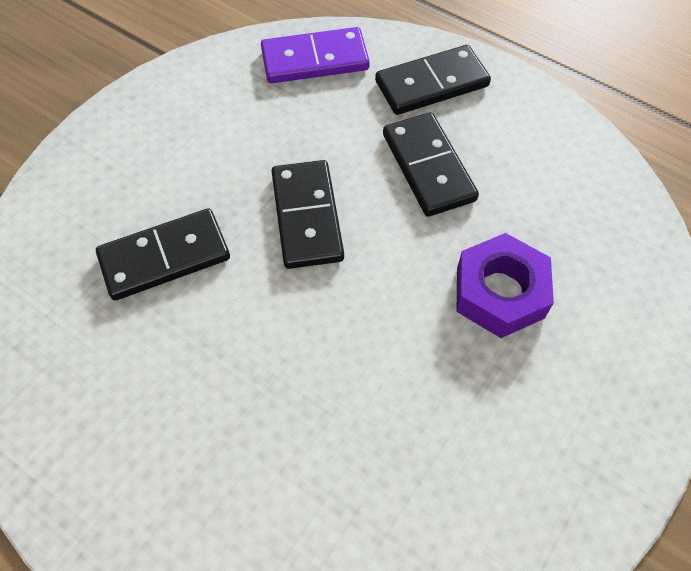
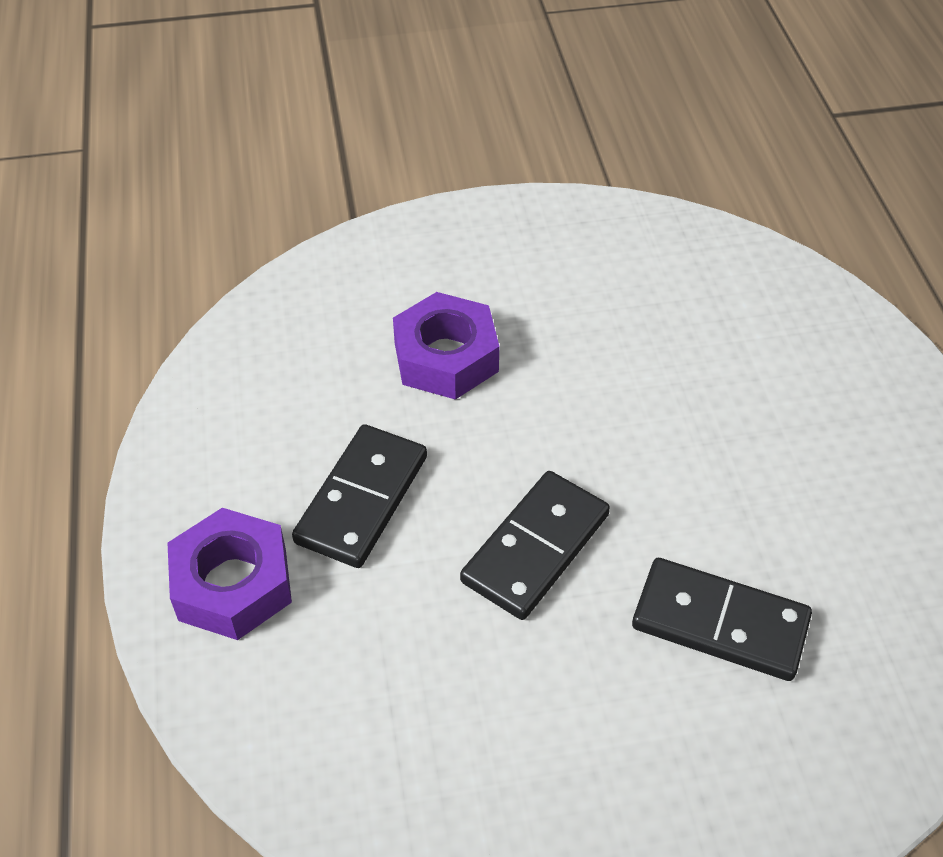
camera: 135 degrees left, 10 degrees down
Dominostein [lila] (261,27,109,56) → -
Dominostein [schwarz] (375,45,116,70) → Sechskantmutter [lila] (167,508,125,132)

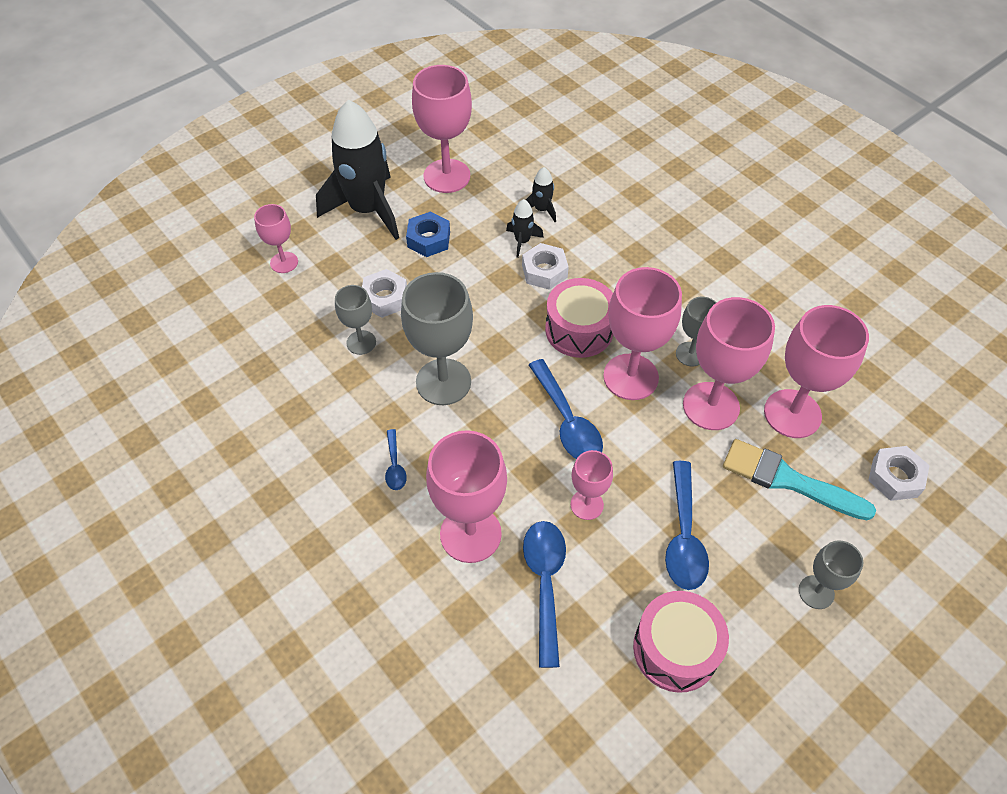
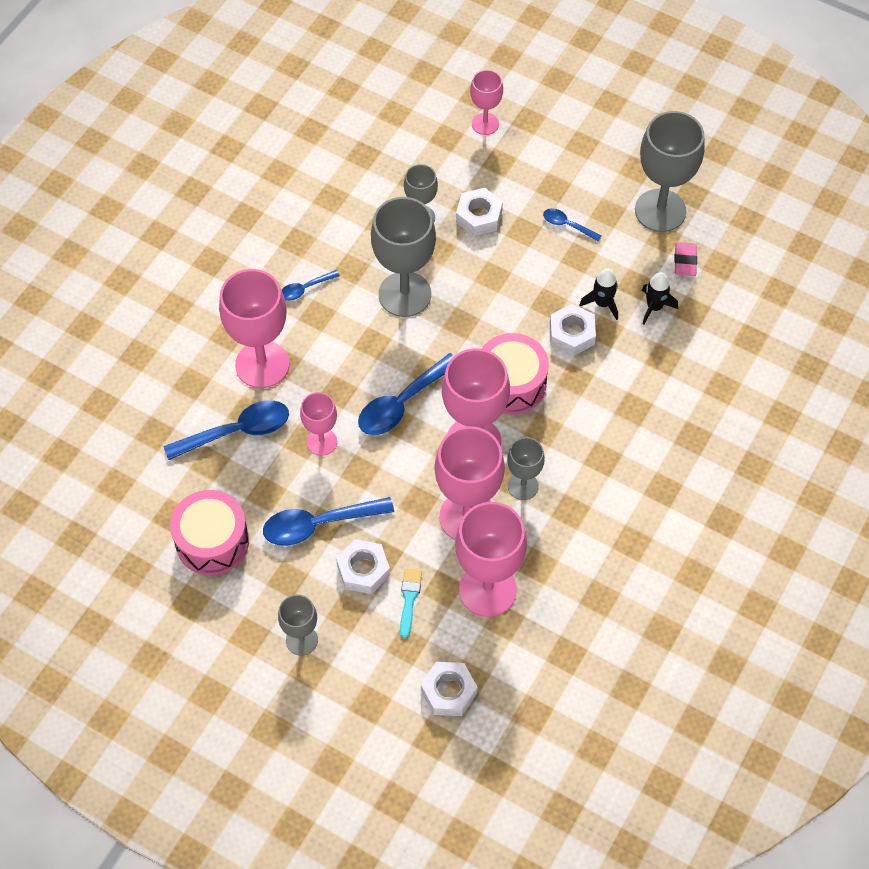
camera: 70 degrees right, 5 degrees up
Kelch [rosa] (412,65,60,128) → Kelch [grau] (635,111,70,121)
Rakete [schwarz] (316,100,83,140) → -
Sechskantmutter [blau] (406,212,44,45) → Löffel [blau] (543,208,58,33)
Pinsel [türkis] (723,439,153,81) → Pinsel [türkis] (400,568,22,71), x0.50
- → Radiergummi [rosa] (674,242,23,34)
- → Sechskantmutter [weiß] (336,539,54,55)

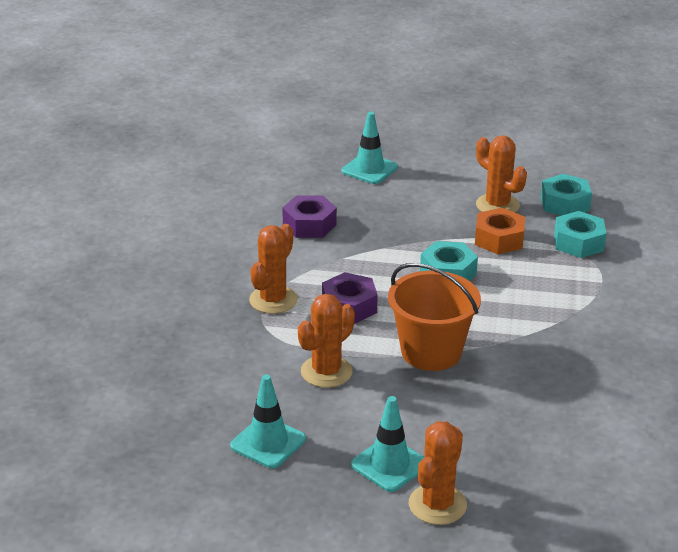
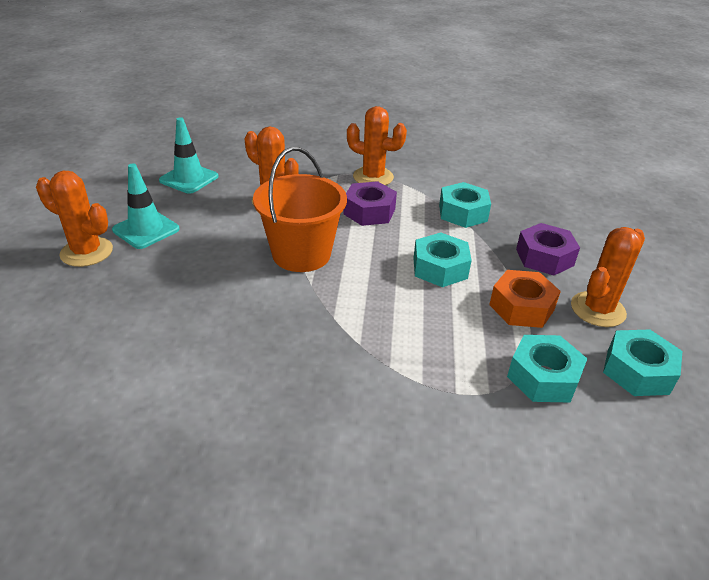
camera: 85 degrees right, 5 degrees up
Leitkegel [türkis] (342,112,56,72) → -
Sechskantmutter [lila] (282,195,55,43) → Sechskantmutter [lila] (516,223,64,52), moved
- → Sechskantmutter [türkis] (439,182,52,46)

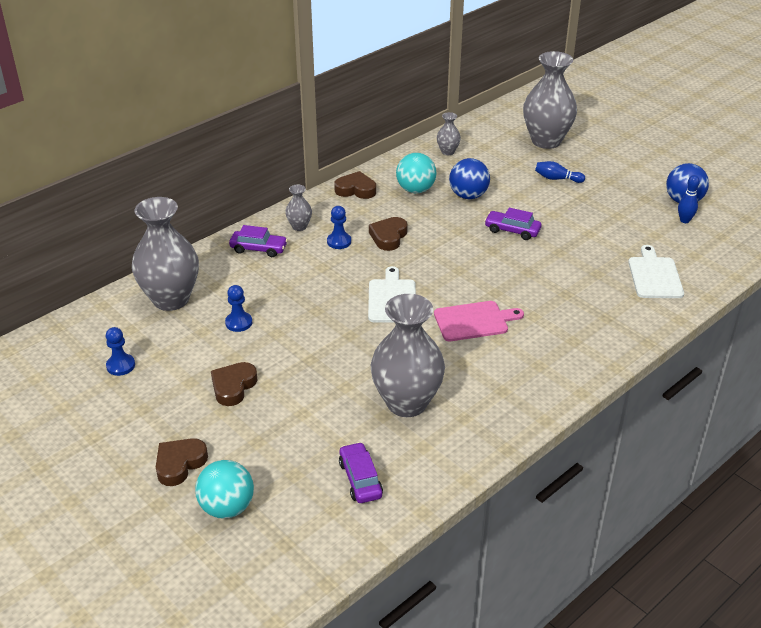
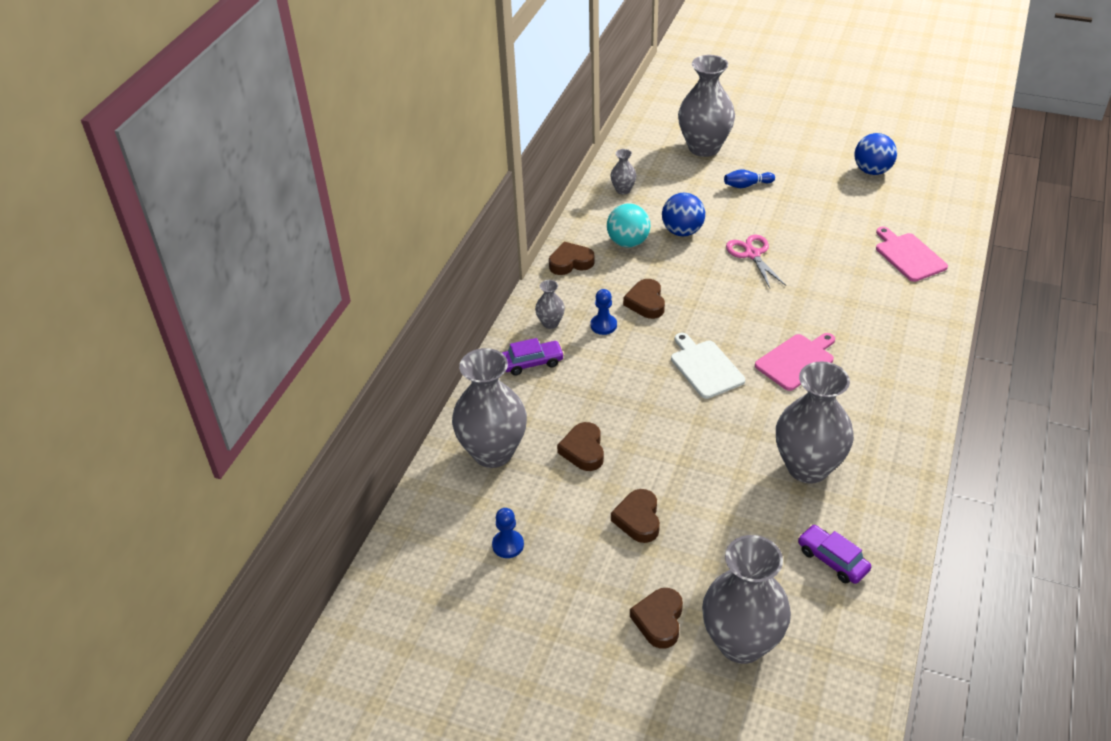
camera: 25 degrees left, 5 degrees up
Bowlingkegel [blau] (678,175,22,48) → -
Auto [lila] (484,208,57,32) → Schere [rosa] (726,235,60,53)
Schneidebrett [weiß] (628,245,56,53) → Schneidebrett [rosa] (876,227,72,55)
Bauer [blau] (225,285,27,47) → Herz [braun] (557,422,47,49)
Ball [türkis] (195,460,59,59) → Vase [grau] (702,535,89,129)

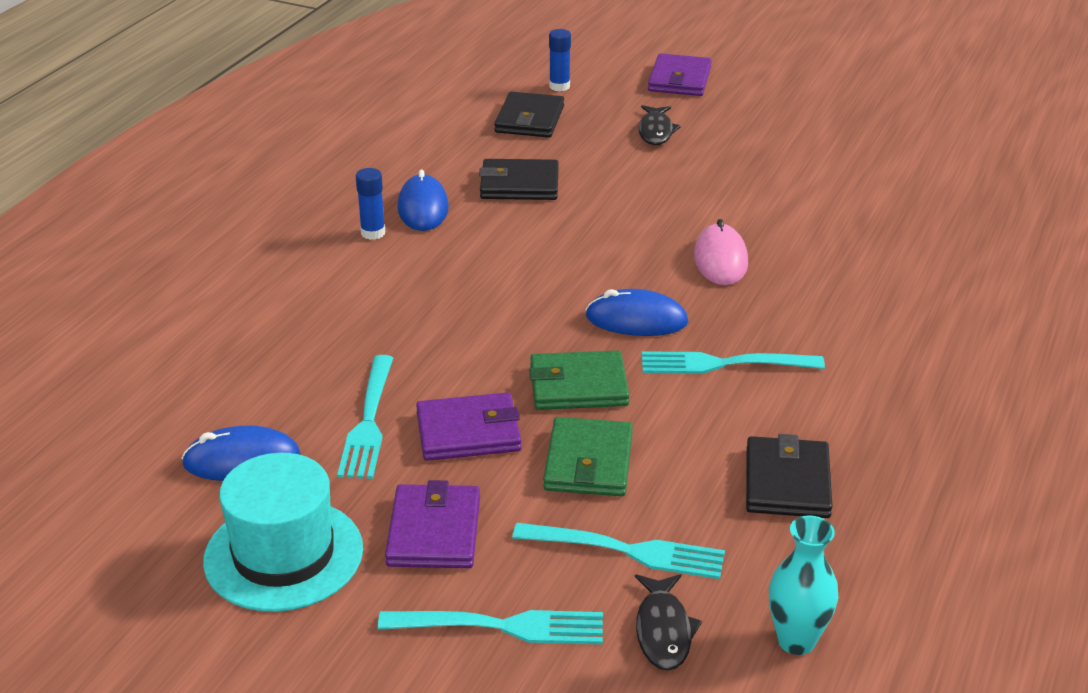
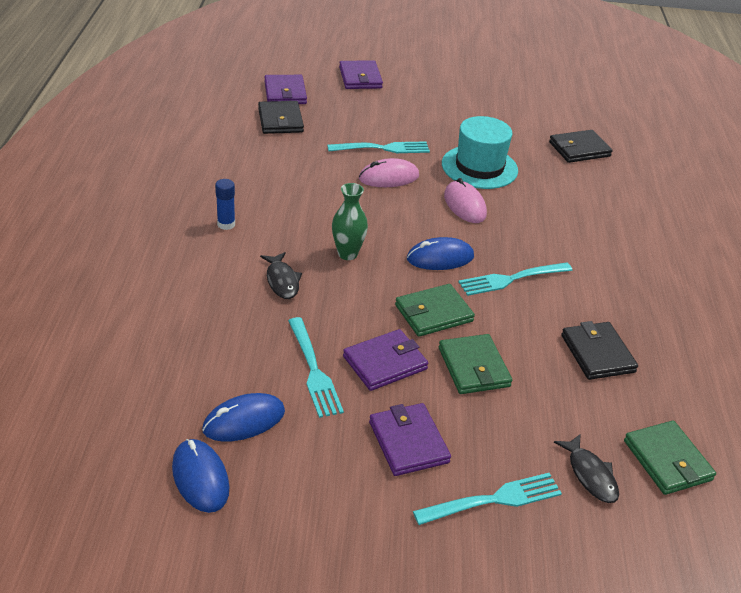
camera: 25 degrees left, 5 degrees up
Klebestift [blau] (549,29,22,62) → Geldbörse [lila] (264,75,43,29)
Fisch [schwarz] (638,105,43,40) → Fisch [schwarz] (260,252,42,47), moved
Geldbörse [schwarz] (479,159,80,41) → Geldbörse [schwarz] (549,130,64,33), moved
Computermaus [blau] (398,170,51,61) → Computermaus [blau] (172,439,57,74), moved
Hut [türkis] (203,453,160,159) → Hut [türkis] (442,116,76,73), moved
Vase [türkis] (769,515,70,140) → Geldbörse [grün] (624,421,92,74)
Gabel [türkis] (512,523,213,56) → Gabel [türkis] (327,141,103,12), moved
- → Computermaus [rosa] (359,158,60,29)
- → Vase [grün] (332,183,36,77)

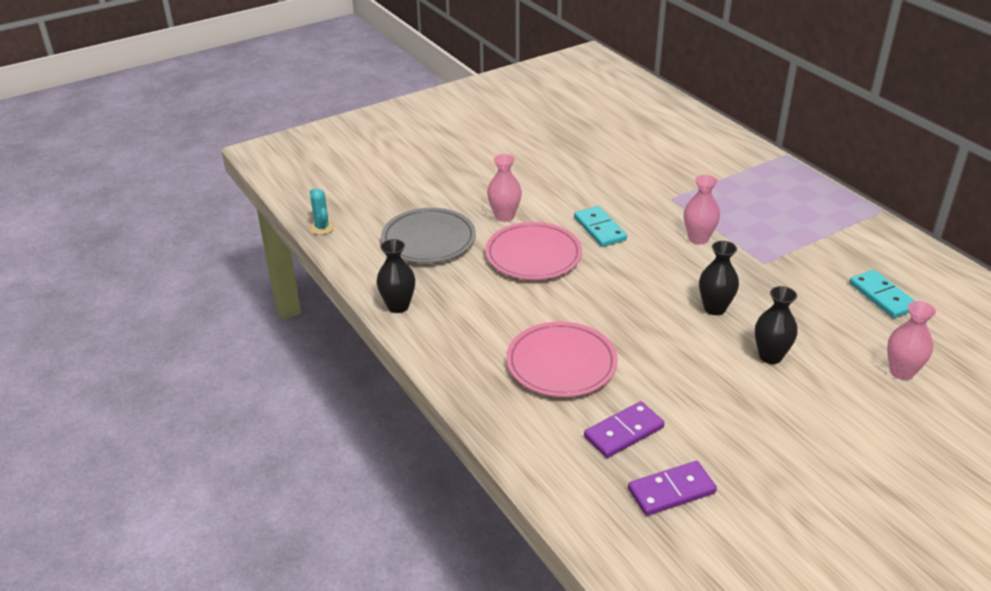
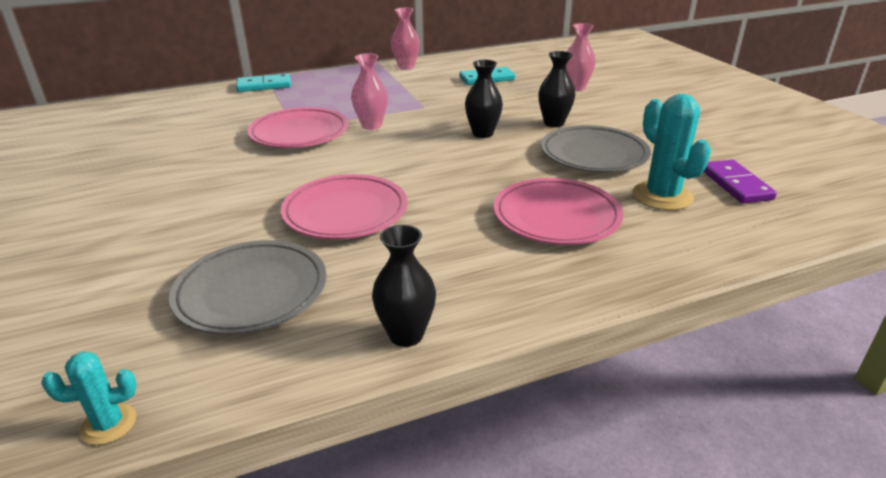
camera: 80 degrees left, 5 degrees down
Vase [rosa] (487,154,35,68) → Vase [rosa] (391,8,29,62), moved
Dominostein [türkis] (574,206,53,41) → Dominostein [türkis] (236,74,55,18), moved
Dominostein [lila] (584,401,81,57) → Kaktus [türkis] (633,94,78,116)
- → Teller [rosa] (247,107,101,41)
- → Teller [grau] (541,125,110,47)

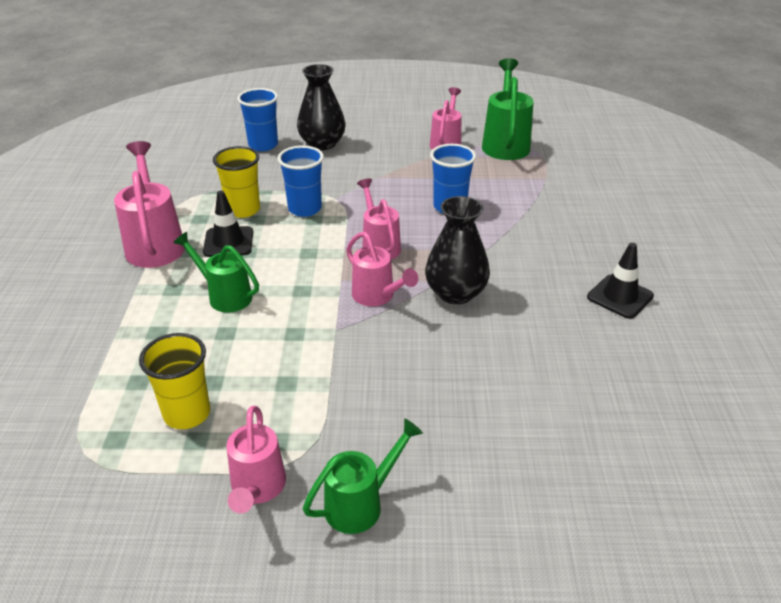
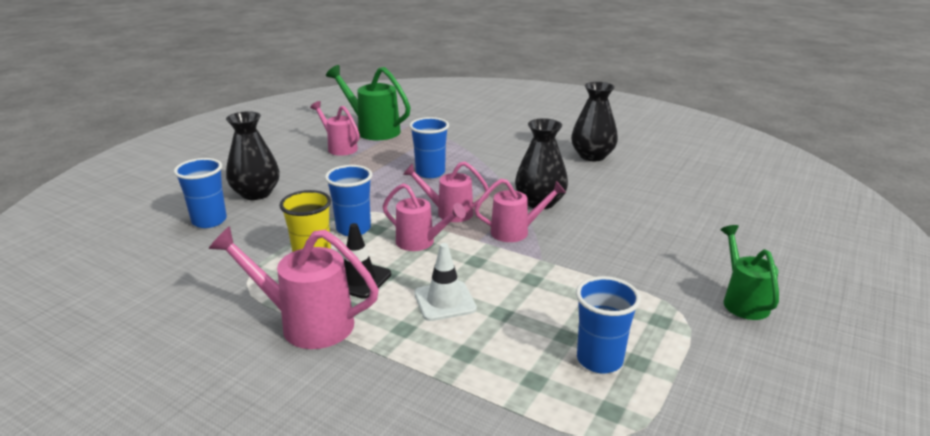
camera: 60 degrees left, 10 degrees down
Gießkanne [grün] (173,232,86,80) → Leitkegel [weiß] (414,243,63,78)
Leitkegel [schwarz] (587,243,67,76) → Vase [schwarz] (571,82,47,79)
Becher [gelb] (139,333,71,96) → Becher [blau] (576,276,65,97)
Gießkanne [rosa] (227,406,59,108) → Gießkanne [rosa] (382,183,84,68), moved

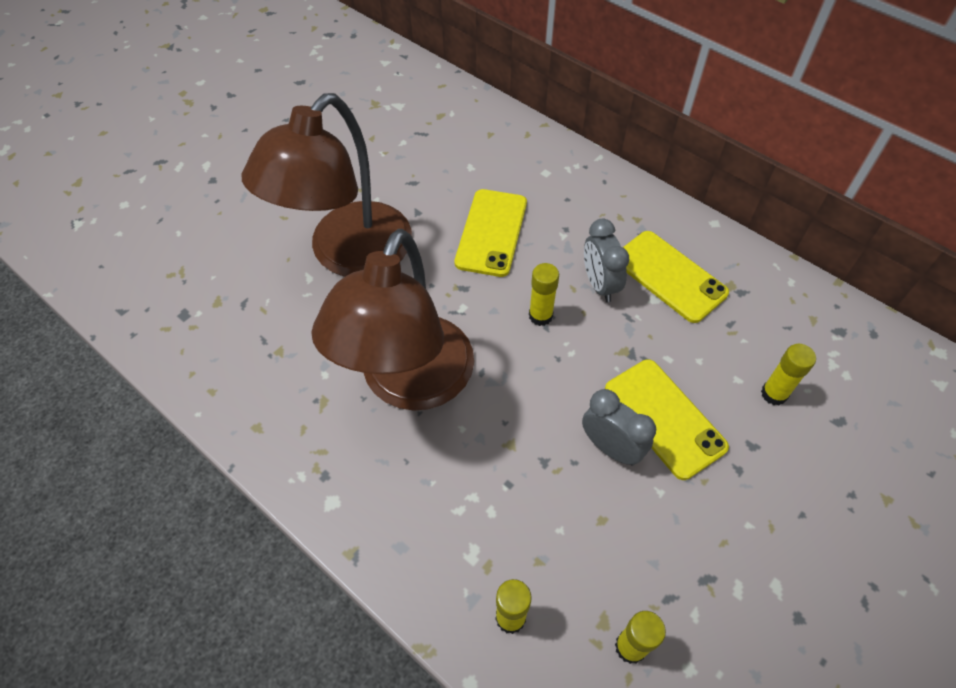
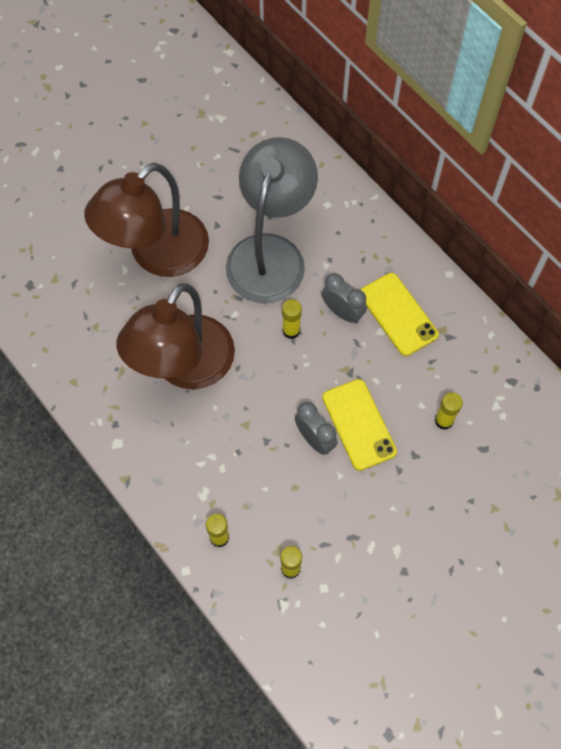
camera: 10 degrees right, 10 degrees up
Handy [gelb] (455,189,72,88) → Lampe [grau] (226,137,92,166)
Wecker [grau] (584,219,45,83) → Wecker [grau] (322,273,45,50), 135 degrees clockwise

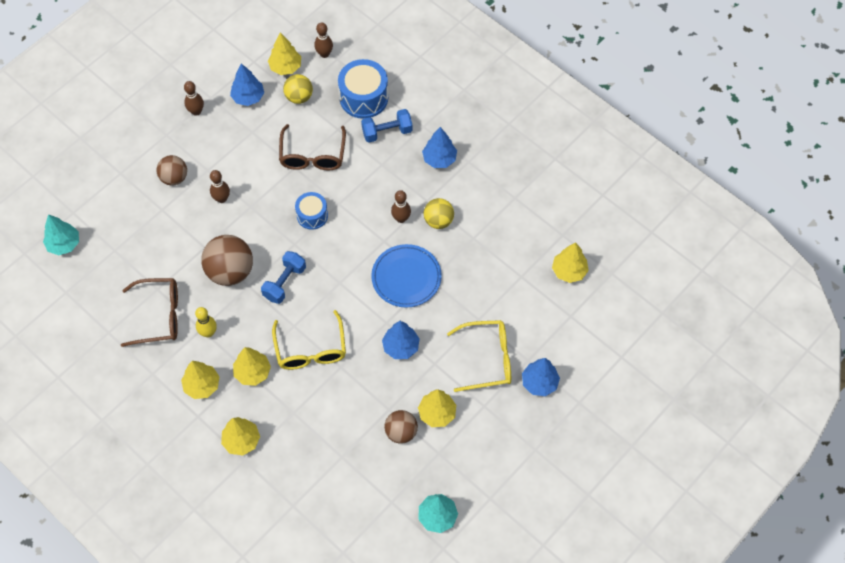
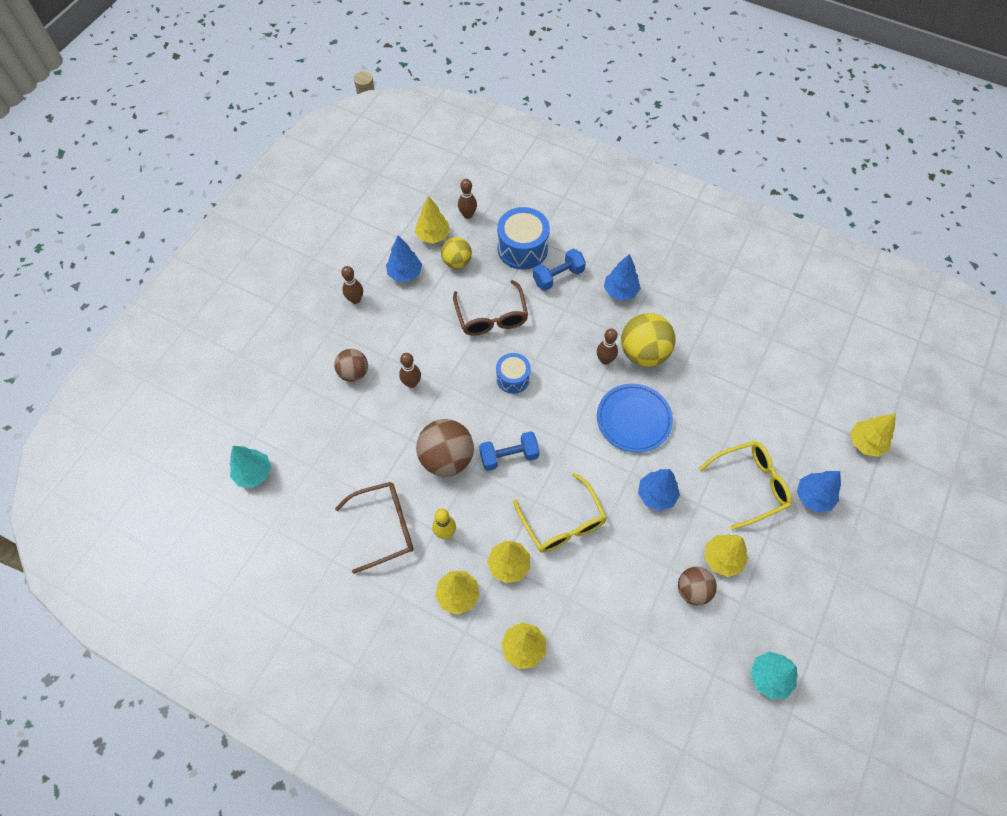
camera: 15 degrees left, 0 degrees up
Ball [gelb] (424,198,30,31) → Ball [gelb] (621,313,54,54), x1.62
Baum [gelb] (552,242,37,41) → Baum [gelb] (850,414,46,43), moved
Hantel [blau] (261,251,45,53) → Hantel [blau] (479,431,61,40), 60 degrees clockwise

